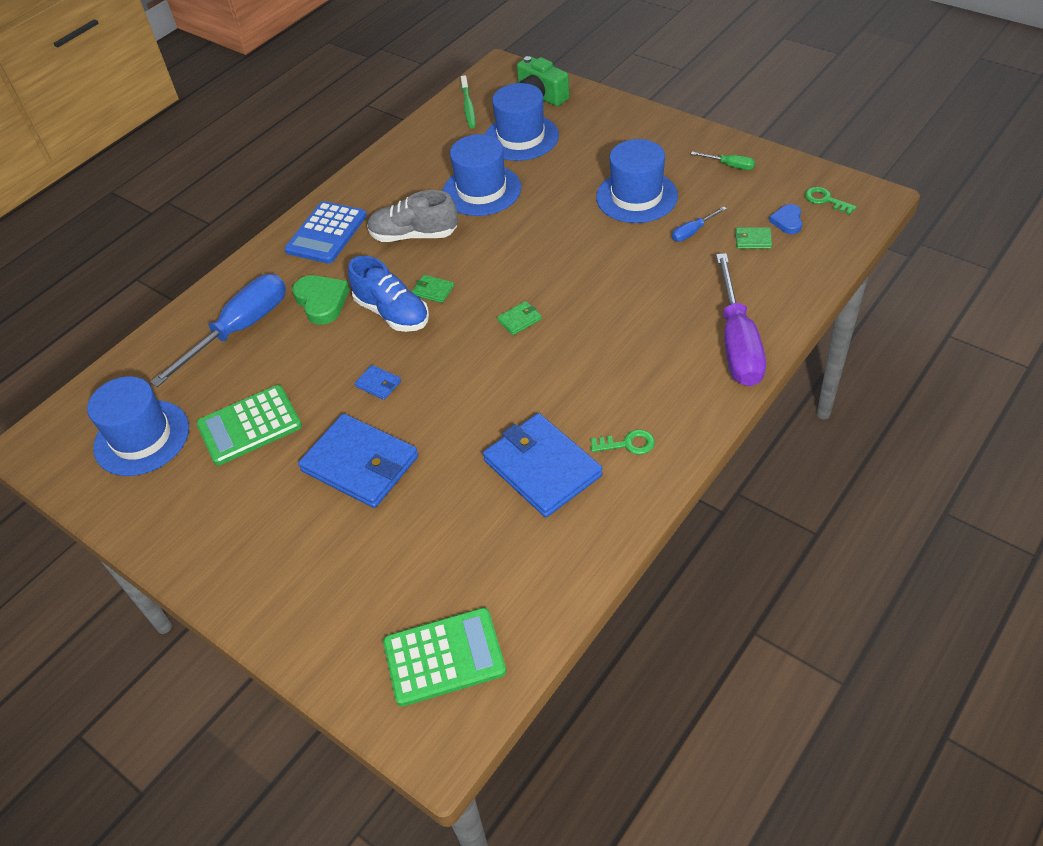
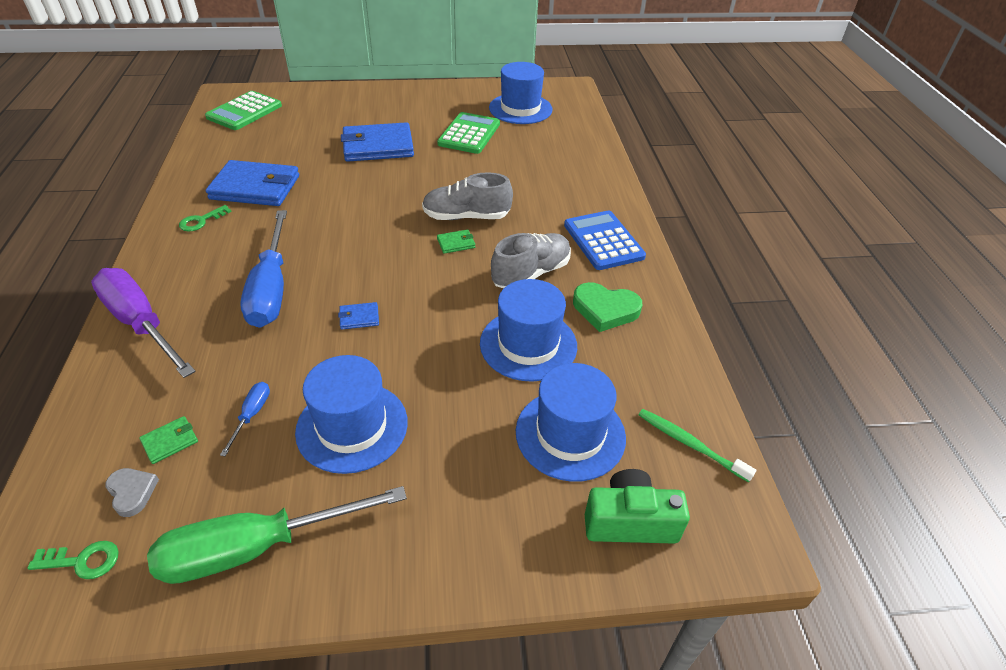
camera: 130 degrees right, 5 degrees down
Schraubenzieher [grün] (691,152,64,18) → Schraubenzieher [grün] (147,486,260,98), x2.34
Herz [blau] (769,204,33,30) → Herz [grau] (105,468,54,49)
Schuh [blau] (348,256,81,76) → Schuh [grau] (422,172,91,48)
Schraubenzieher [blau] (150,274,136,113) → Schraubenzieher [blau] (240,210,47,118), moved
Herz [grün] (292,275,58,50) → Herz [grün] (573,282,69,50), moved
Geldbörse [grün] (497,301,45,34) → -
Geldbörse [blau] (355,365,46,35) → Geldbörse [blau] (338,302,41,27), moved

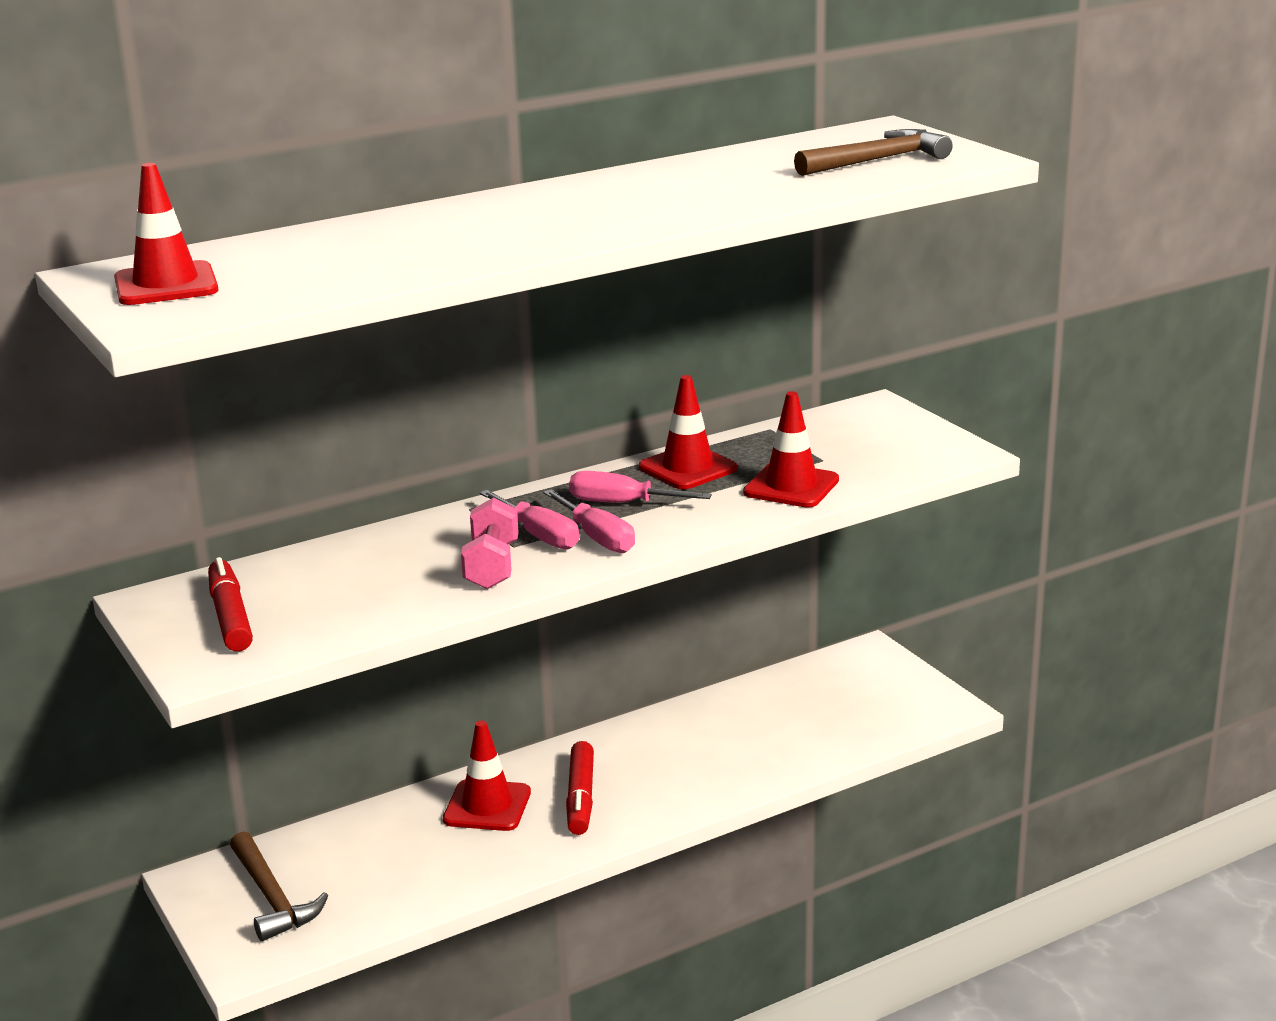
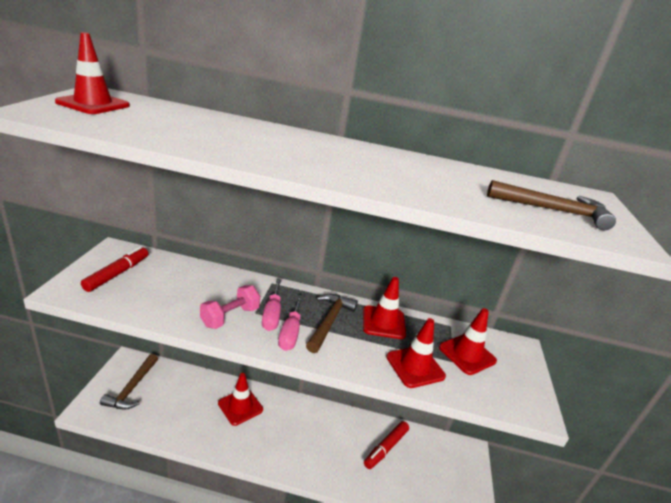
camera: 35 degrees right, 5 degrees up
Schraubenzieher [rosa] (569,471,143,32) → Hammer [braun] (306,294,52,59)
Filzstift [rot] (566,741,28,94) → Filzstift [rot] (364,421,45,48), moved
- → Leitkegel [rot] (439,308,58,67)

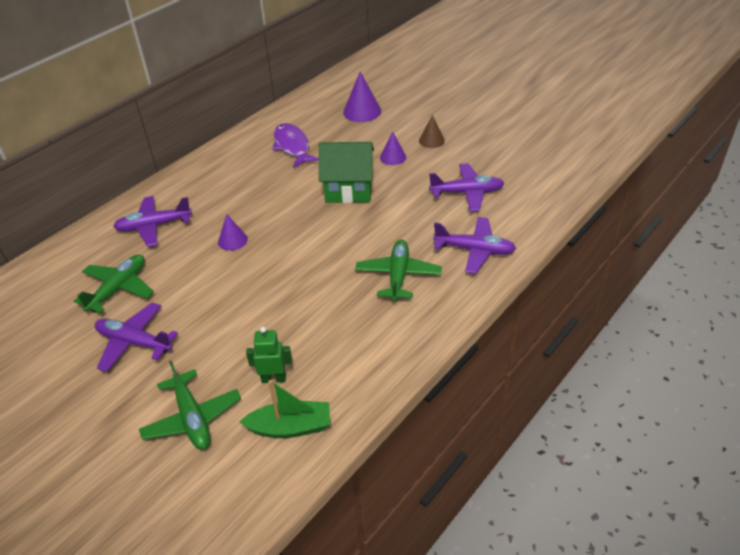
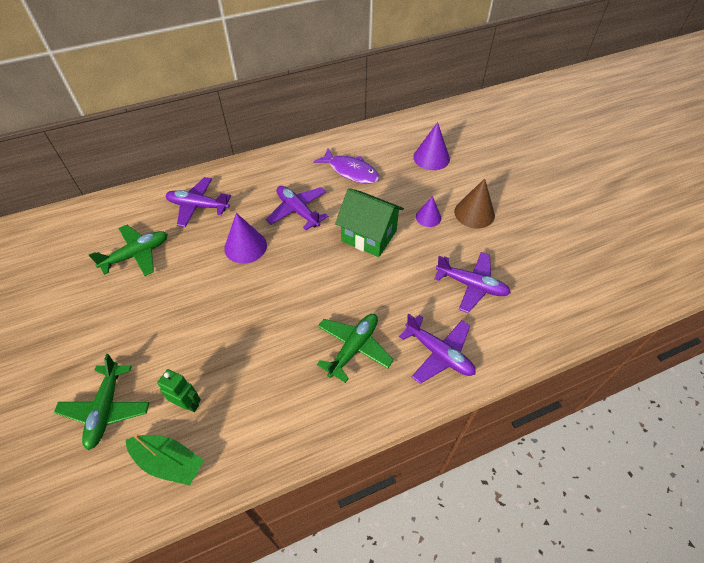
camera: 25 degrees right, 10 degrees up
Kegel [braun] (419,115,26,33) → Kegel [braun] (454,179,41,50), x1.58
Fisch [lila] (272,123,47,45) → Fisch [lila] (313,149,67,35), 120 degrees clockwise
Kegel [lila] (218,214,30,37) → Kegel [lila] (224,213,43,51), x1.58
Flugzeug [lila] (95,303,83,69) → Flugzeug [lila] (266,186,62,44), moved

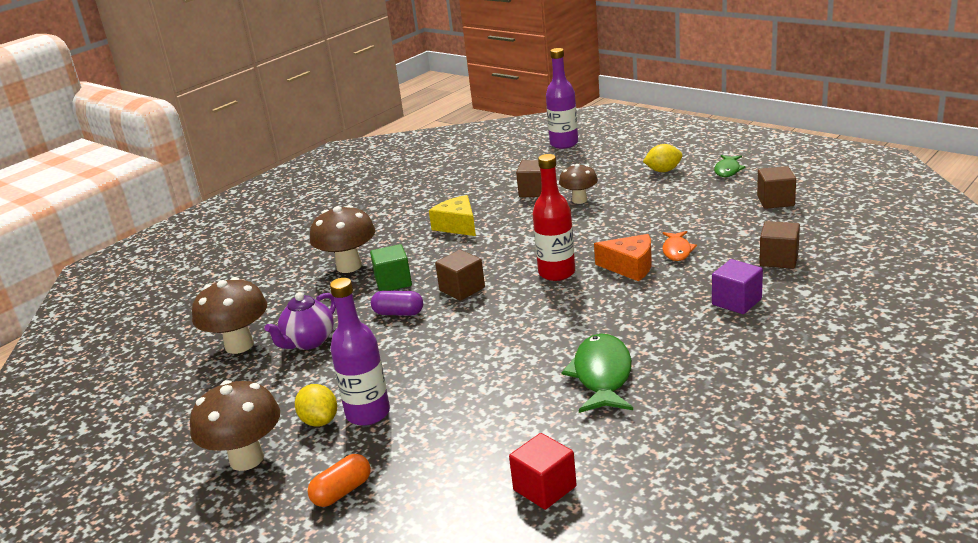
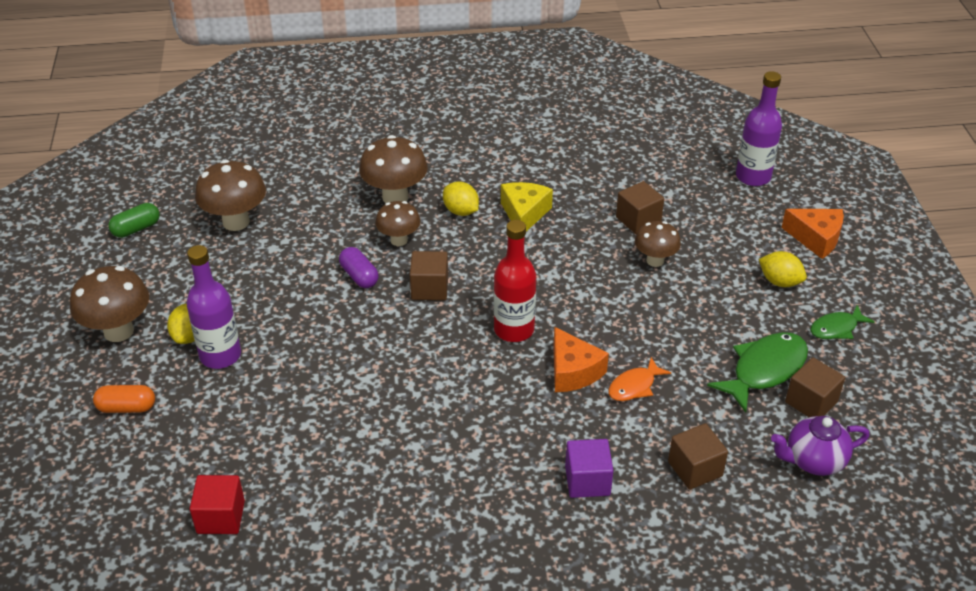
camera: 40 degrees right, 15 degrees up
Kubus [grün] (370,244,42,47) → Pilz [braun] (375,201,46,45)
Teekanne [lila] (265,292,71,58) → Teekanne [lila] (771,416,99,60), moved
Fisch [grün] (561,334,72,79) → Fisch [grün] (707,332,101,81), moved
- → Zitrone [gelb] (443,182,36,34)
- → Kapsel [grün] (109,203,51,35)
- → Käse [orange] (781,209,63,50)

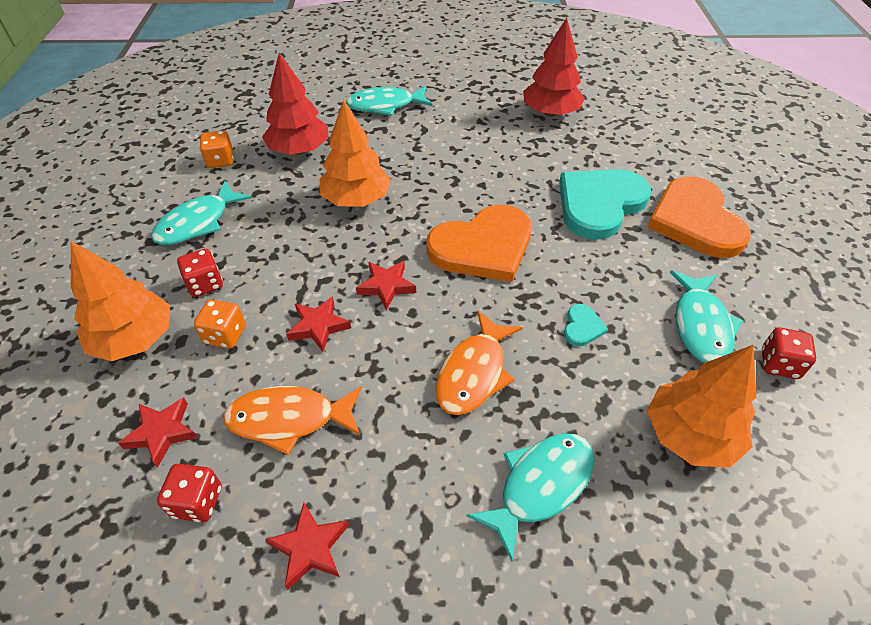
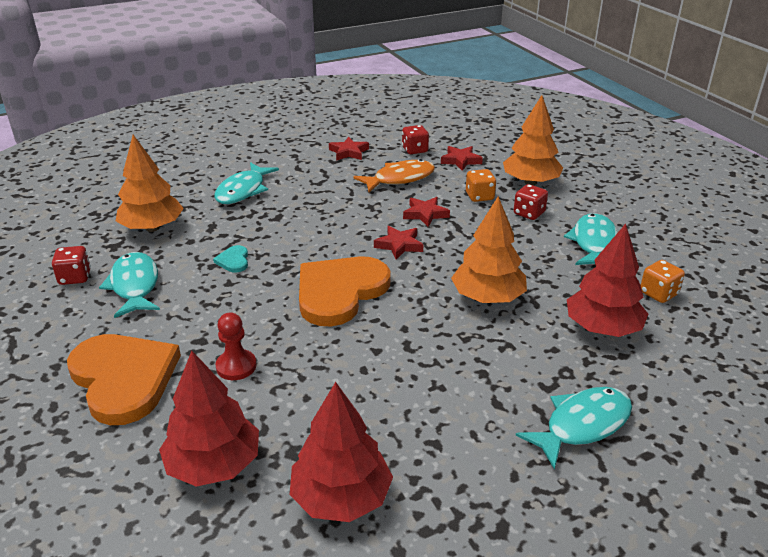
camera: 155 degrees right, 15 degrees down
Herz [türkis] (559,169,92,71) → Bauer [rot] (215,312,42,68)
Fisch [orange] (436,311,87,104) → -
- → Baum [rot] (159,351,100,136)

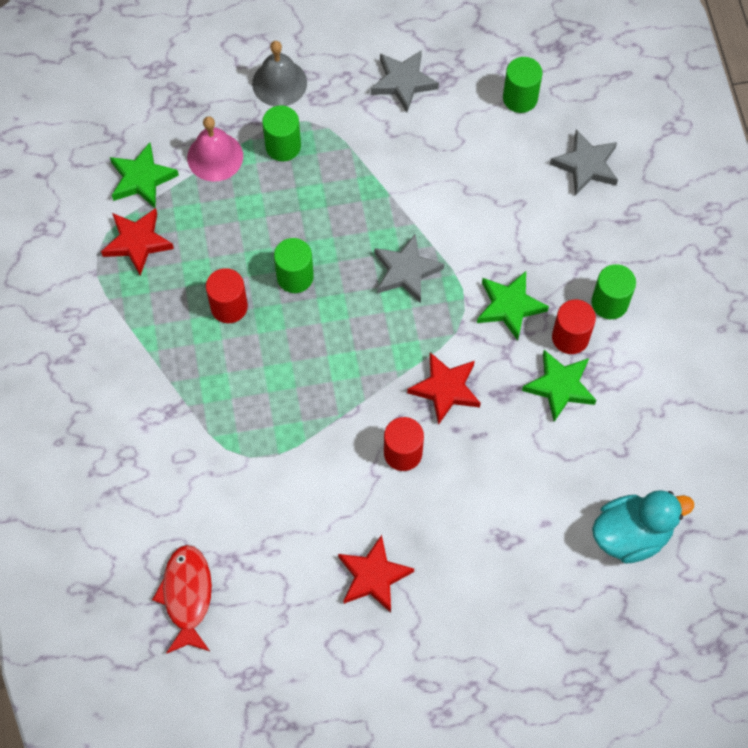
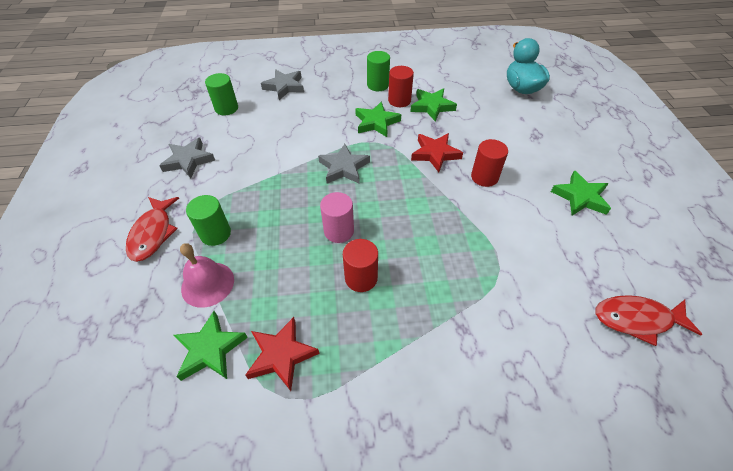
camera: 85 degrees left, 15 degrees down
Glocke [grau] (252,41,55,66) → Fisch [rot] (126,197,53,65)
Vollzylinder [grün] (274,238,40,55) → Vollzylinder [rosa] (320,192,34,51)
Stern [rot] (338,535,76,78) → Stern [grün] (551,170,60,46)

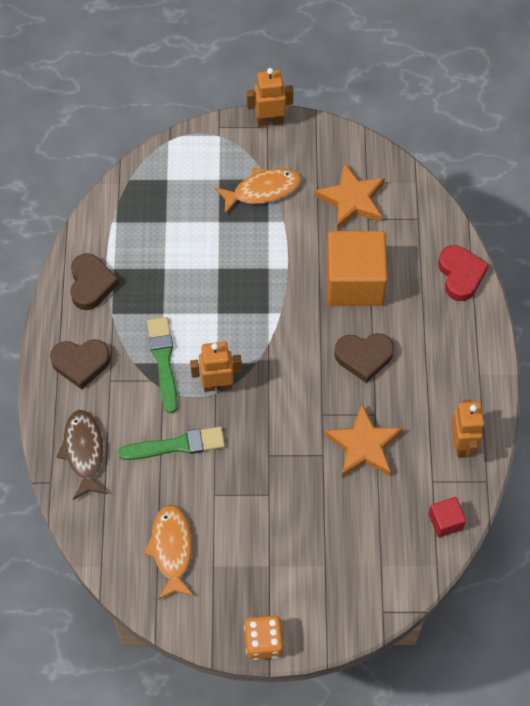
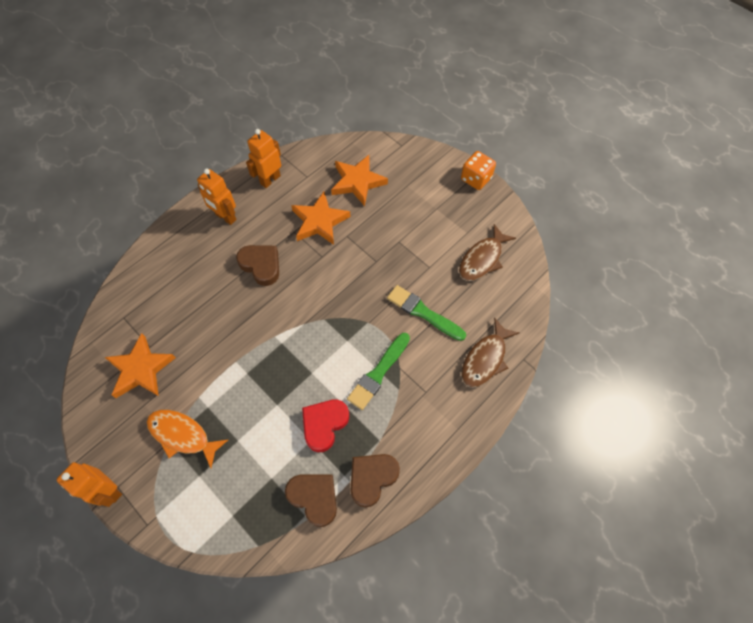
camera: 135 degrees left, 0 degrees up
Kubus [orange] (326,231,62,75) → -
Herz [rot] (438,245,51,56) → Herz [rot] (302,400,47,52), moved
Herz [braun] (50,339,61,50) → Herz [braun] (285,475,52,52), moved
Roboter [orange] (190,342,52,50) → Roboter [orange] (197,169,39,56), moved
Kubus [rot] (428,497,38,40) → -
Fisch [orange] (144,505,50,95) → Fisch [braun] (459,224,57,57)
- → Stern [orange] (331,155,57,51)

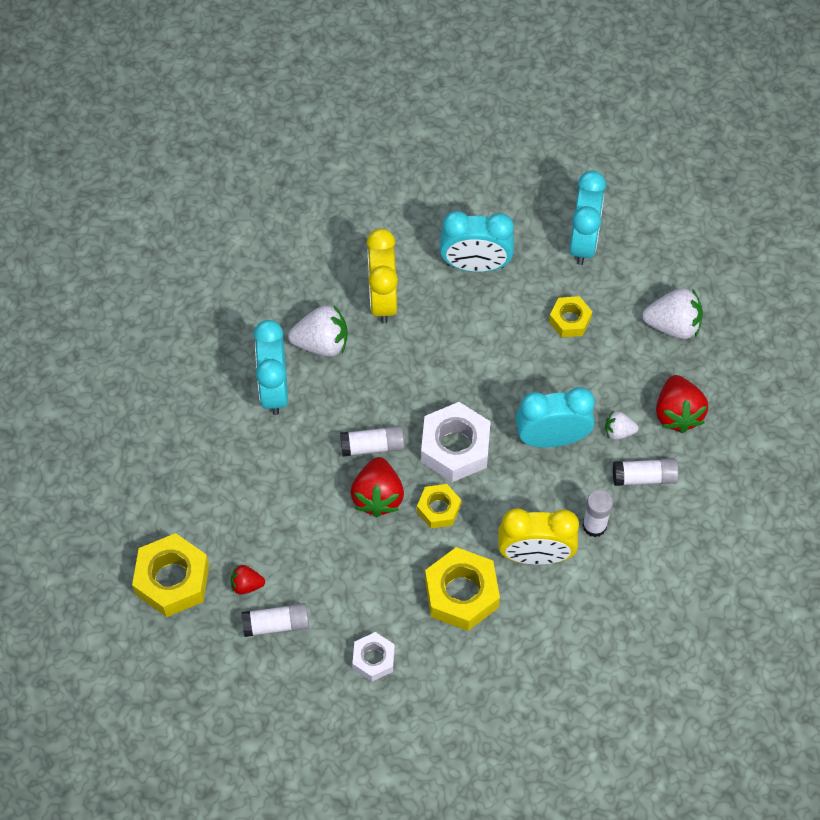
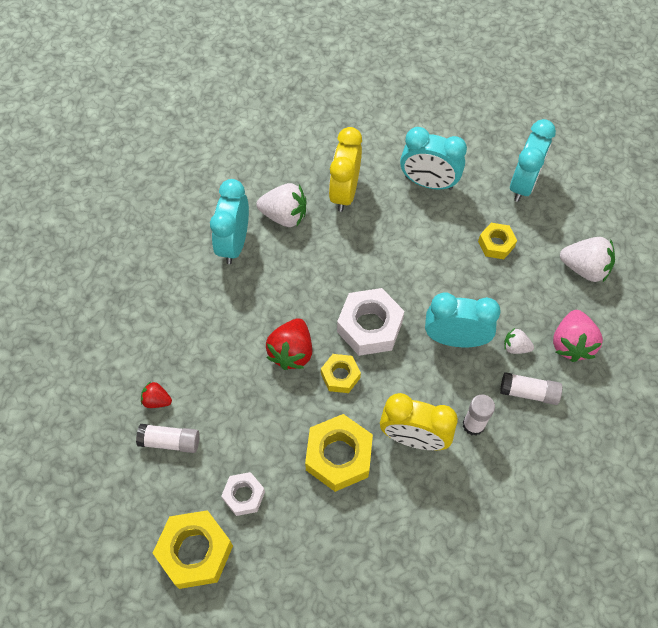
camera: 15 degrees right, 0 degrees up
Erdbeere [rot] (656,375,52,58) → Erdbeere [rosa] (553,310,50,52)
Klebestift [weiß] (340,426,64,31) → -
Sechskantmutter [gelb] (132,533,77,84) → Sechskantmutter [gelb] (153,510,80,79), moved

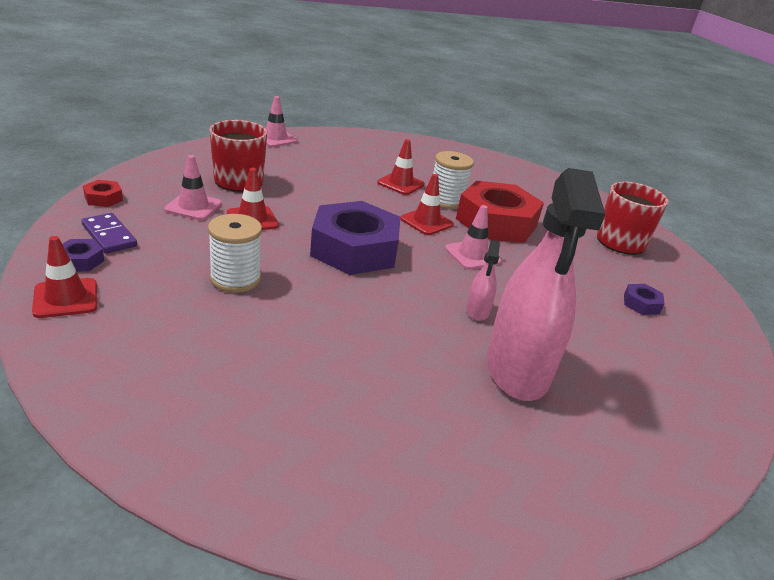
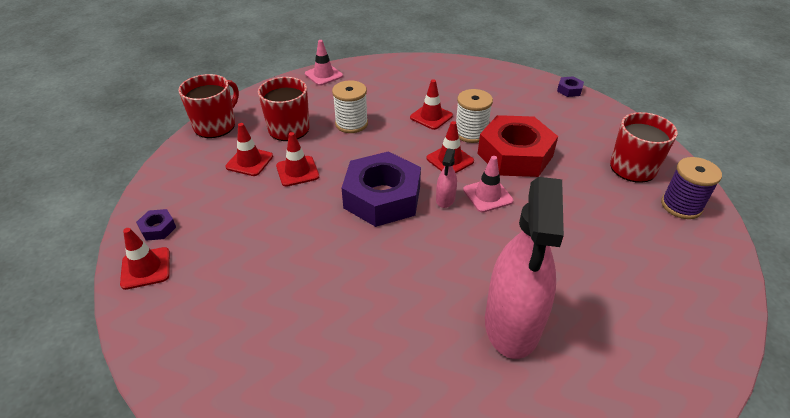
camera: 10 degrees right, 10 degrees up
Leitkegel [rosa] (164,155,58,65) → Leitkegel [rot] (226,123,47,53)
Sechskantmutter [rot] (83,180,40,27) → -
Dominostein [lila] (81,213,56,41) → -
Garnrolle [weiß] (208,214,54,79) → Garnrolle [weiß] (332,80,36,53), moved
Sprühflasche [rosa] (466,241,34,80) → Sprühflasche [rosa] (436,148,21,60), moved
Sechskantmutter [lila] (624,284,41,31) → Sechskantmutter [lila] (557,76,27,21), moved
- → Tasse [rot] (178,74,61,64)
- → Garnrolle [lila] (661,157,61,62)

